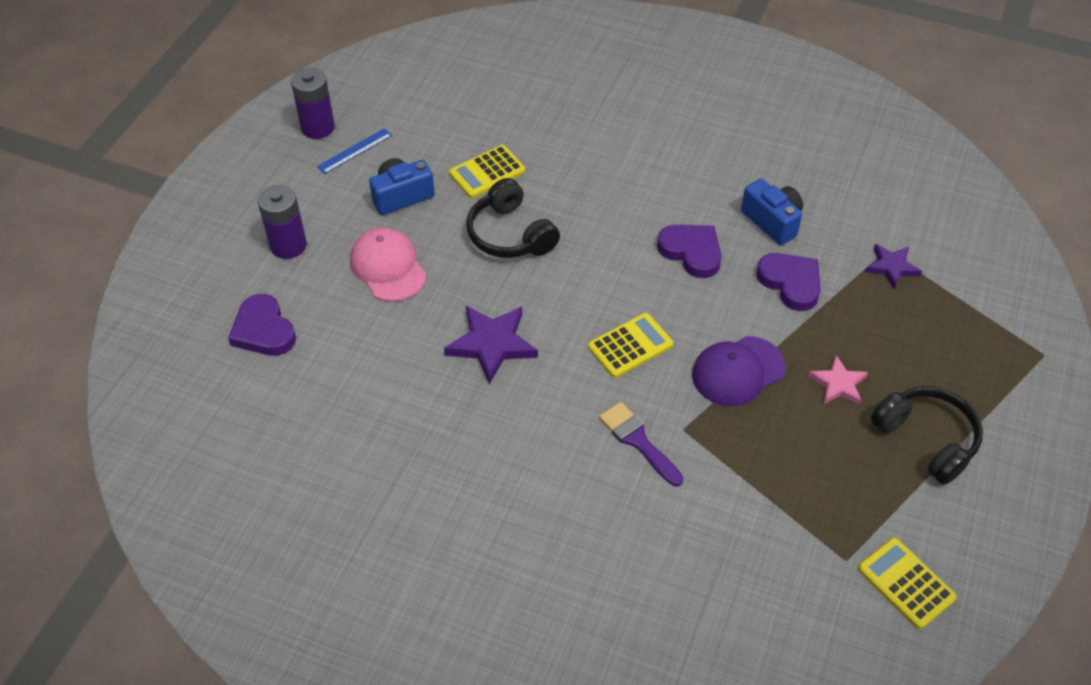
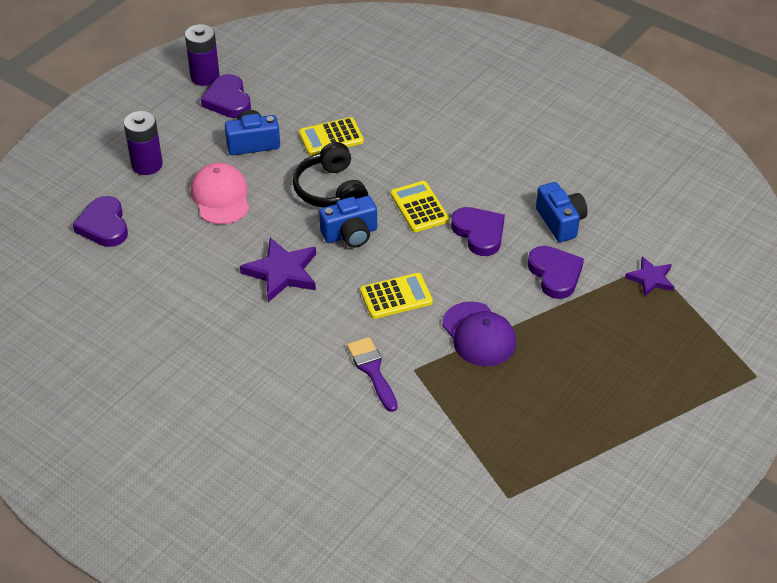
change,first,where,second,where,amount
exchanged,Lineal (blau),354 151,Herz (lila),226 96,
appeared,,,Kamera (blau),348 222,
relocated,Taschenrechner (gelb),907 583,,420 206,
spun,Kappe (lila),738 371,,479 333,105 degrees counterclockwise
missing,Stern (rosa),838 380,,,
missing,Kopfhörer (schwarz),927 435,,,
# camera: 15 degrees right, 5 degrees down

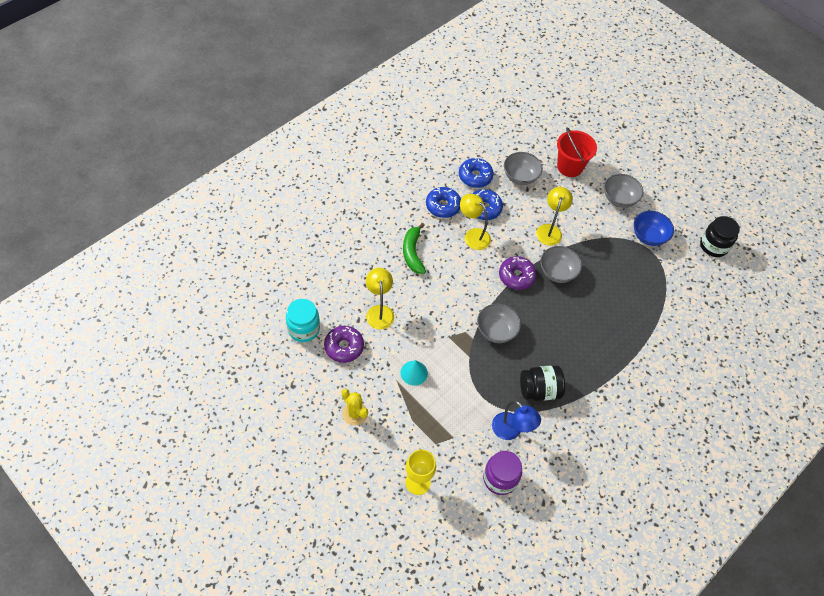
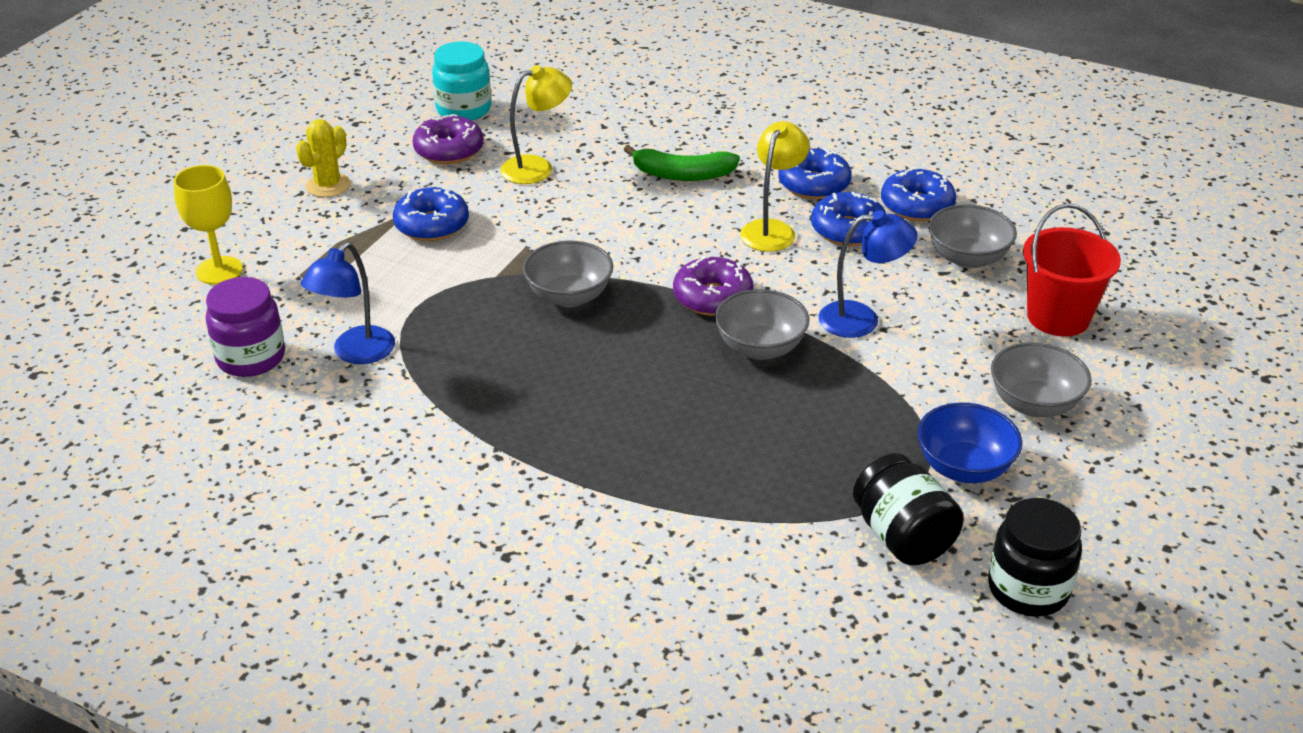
change,first,where,second,where,amount
exchanged,Kegel (türkis),414 373,Donut (blau),431 214,
spun,Banane (grün),414 248,,682 163,150 degrees counterclockwise
colour,Lampe (gelb),554 216,Lampe (blau),868 274,
relocated,Einmachglas (schwarz),542 383,,908 509,
# camera: 75 degrees right, 20 degrees down

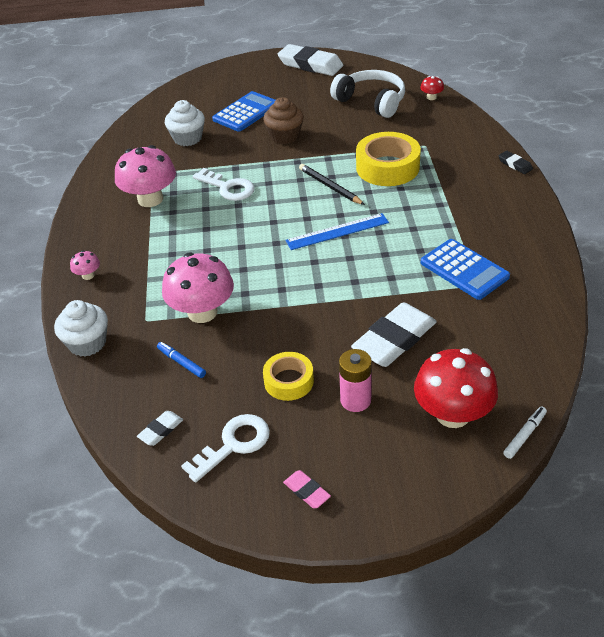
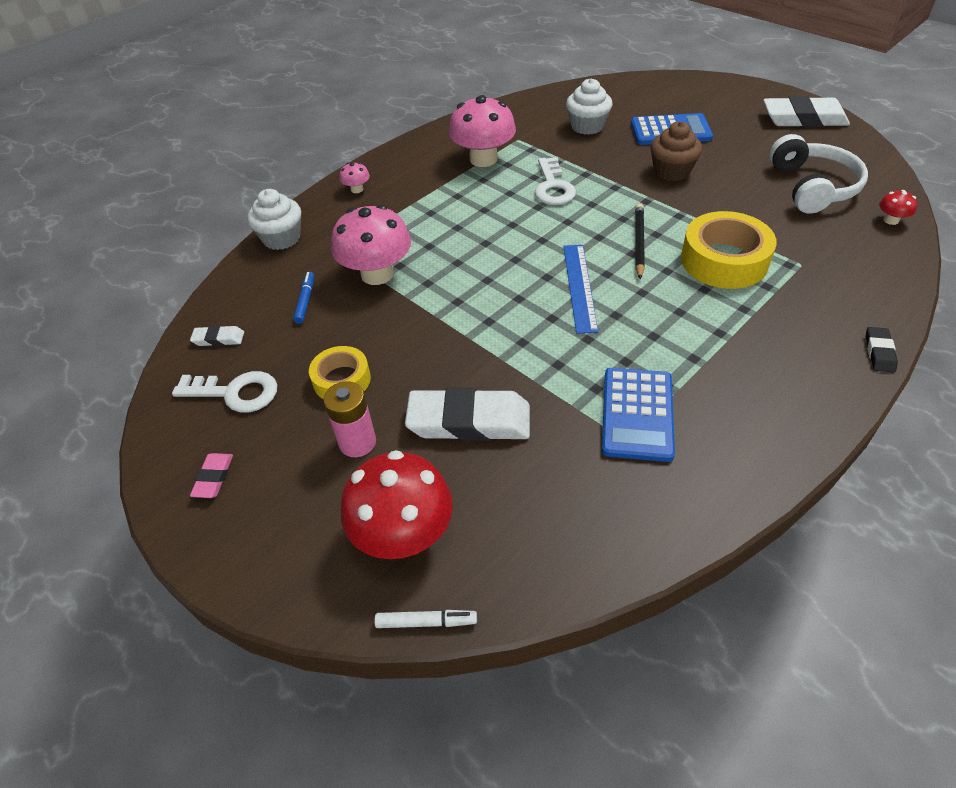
change,first,where,second,where,amount
spun,Lineal (blau),337 231,,580 289,60 degrees clockwise
spun,Radiergummi (weiß),310 60,,806 111,75 degrees counterclockwise
# camera: 50 degrees right, 5 degrees up

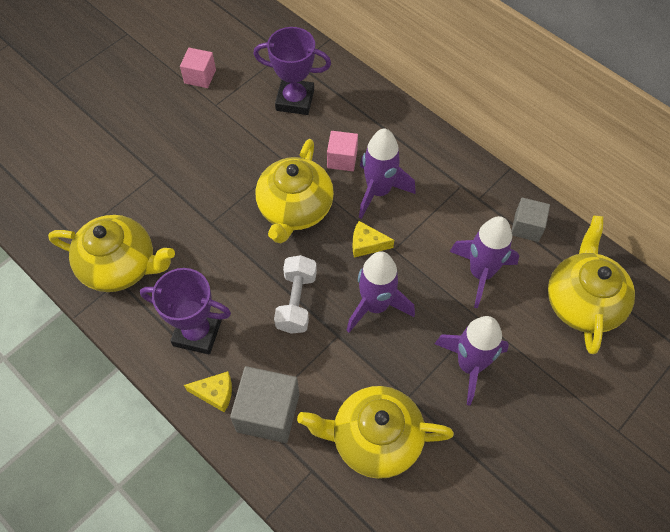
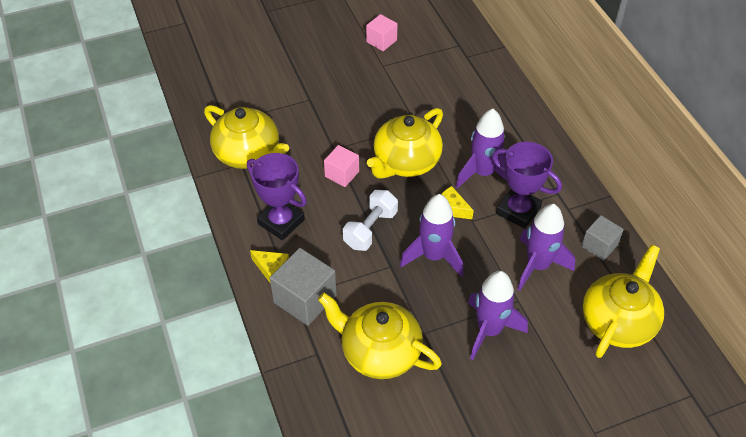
change,first,where,second,where,amount
relocated,Kubus (rosa),342 151,,341 166,
relocated,Pokal (lila),292 71,,527 185,
# camera: 25 degrees right, 10 degrees down

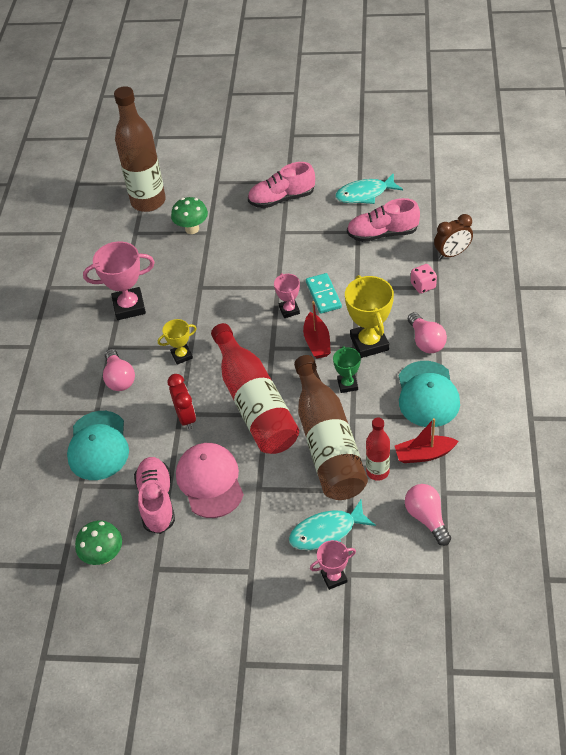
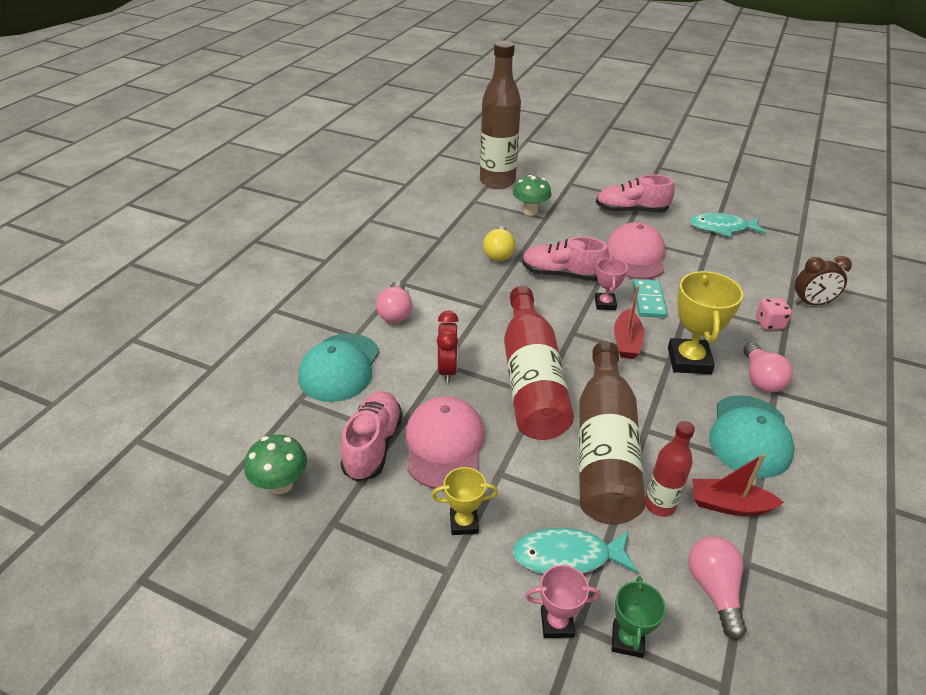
change,first,where,second,where,amount
relocated,Pokal (gelb),177 342,,464 501,
appeared,,,Glühbirne (gelb),499 243,
relocated,Schuh (rosa),383 220,,565 259,
appeared,,,Kappe (rosa),636 250,
relocated,Pokal (grün),347 369,,639 617,
missing,Pokal (rosa),119 280,,,
# camera: 15 degrees right, 10 degrees down

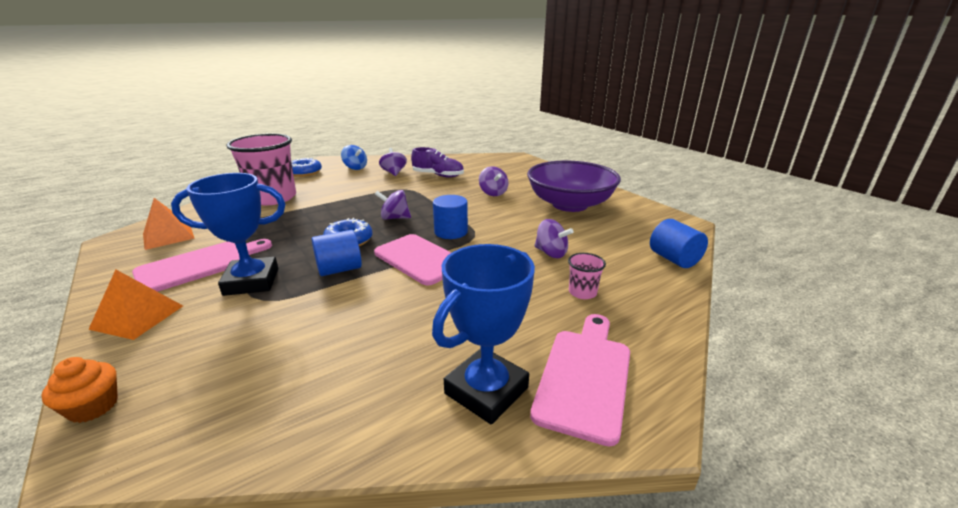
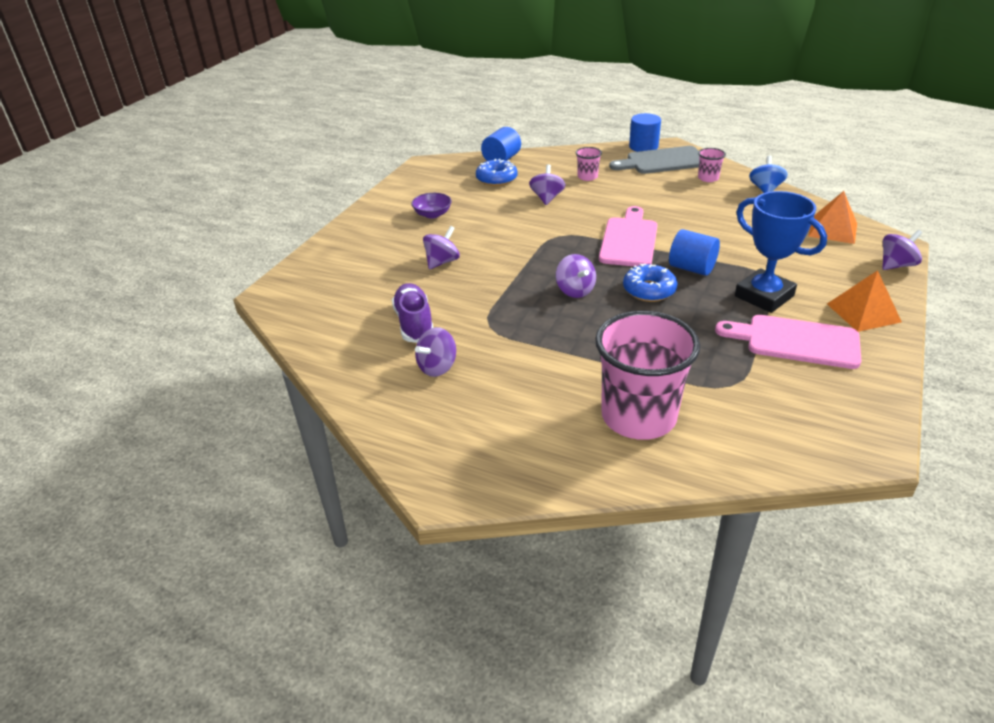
change,first,where,second,where,amount
size,Schüssel (lila),574 186,,431 206,x0.40
relocated,Donut (blau),306 167,,496 172,
colour,Schneidebrett (rosa),580 380,Schneidebrett (grau),654 160,
relocated,Vollzylinder (blau),450 217,,645 132,
exchanged,Pokal (blau),483 334,Becher (rosa),712 165,
relocated,Kreisel (blau),354 157,,768 174,
relocated,Pyramide (orange),169 224,,832 217,
exchanged,Muffin (orange),79 390,Kreisel (lila),902 250,
# camera: 120 degrees left, 10 degrees up

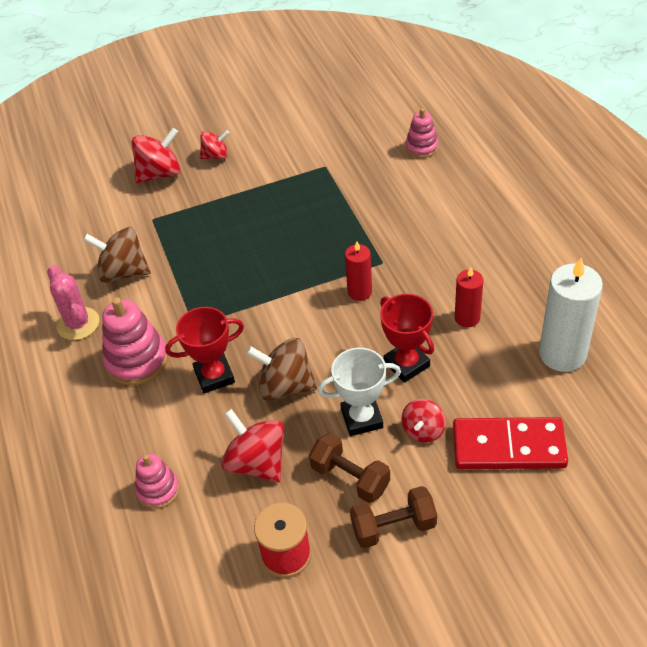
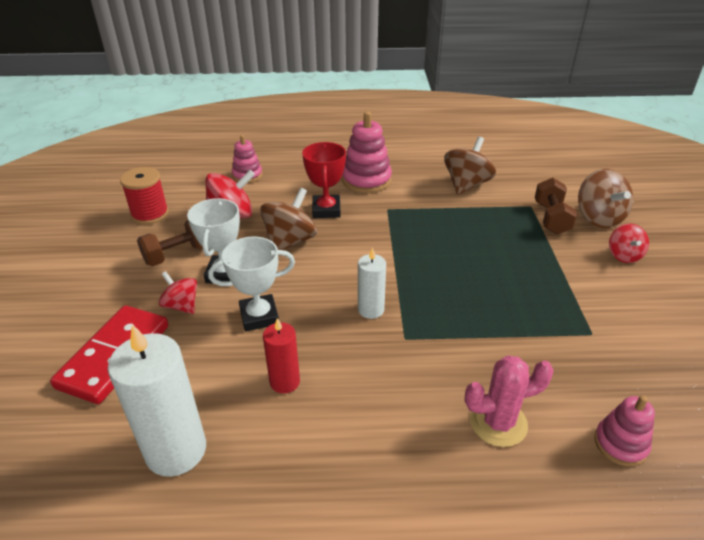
change,first,where,second,where,amount
colour,Pokal (rot),407 338,Pokal (weiß),251 284,
colour,Kerze (rot),358 271,Kerze (weiß),372 283,
relocated,Kaktus (rosa),73 302,,509 401,
relocated,Hantel (braun),393 517,,556 206,
colour,Kreisel (rot),156 155,Kreisel (braun),605 198,
# camera: 105 degrees right, 10 degrees down

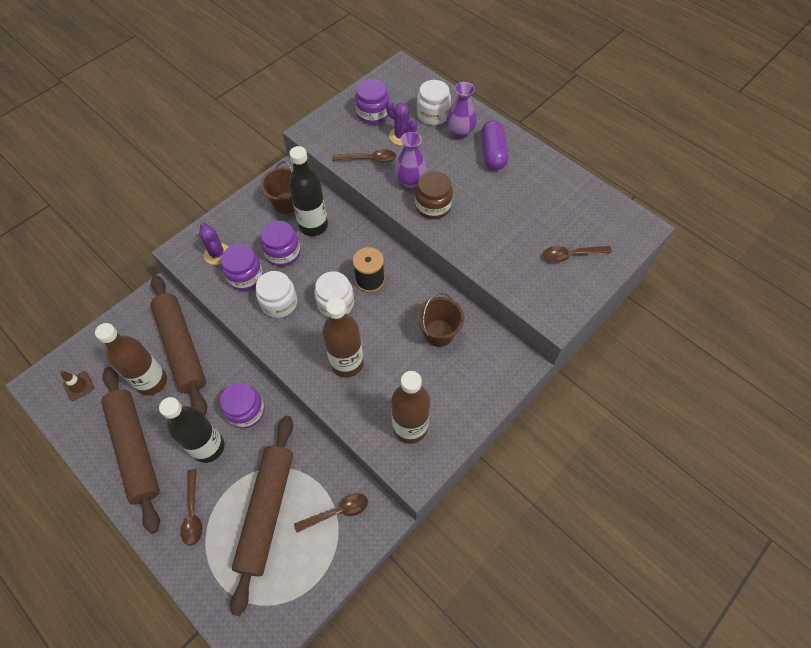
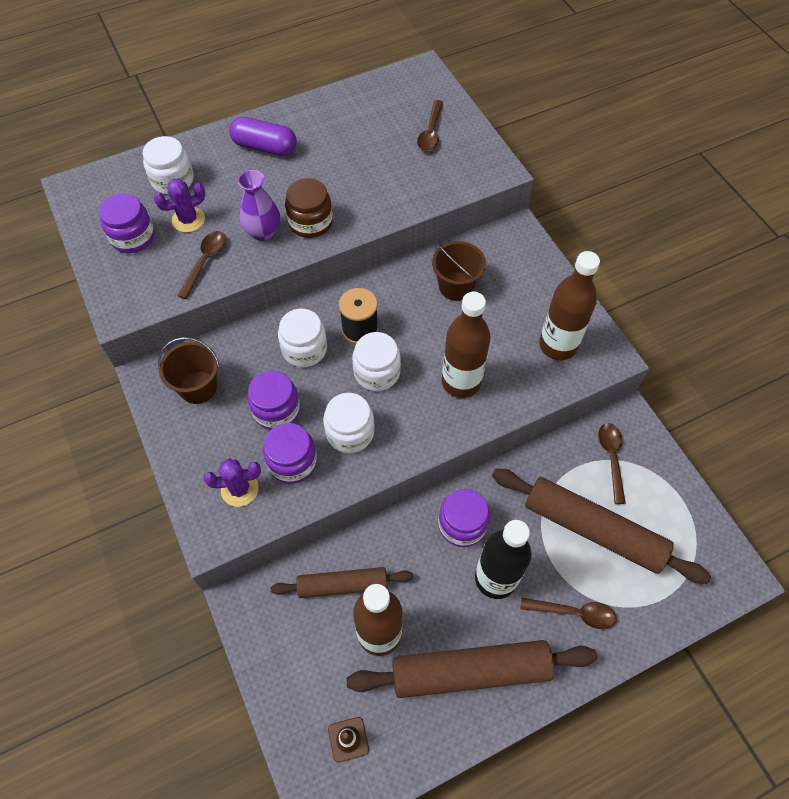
change,first,where,second,where,amount
size,Nudelholz (braun),179 345,,342 582,x0.60
appeared,,,Einmachglas (weiß),302 338,
missing,Flasche (schwarz),308 191,,,
missing,Vase (lila),461 110,,,
# camera: 70 degrees left, 0 degrees up

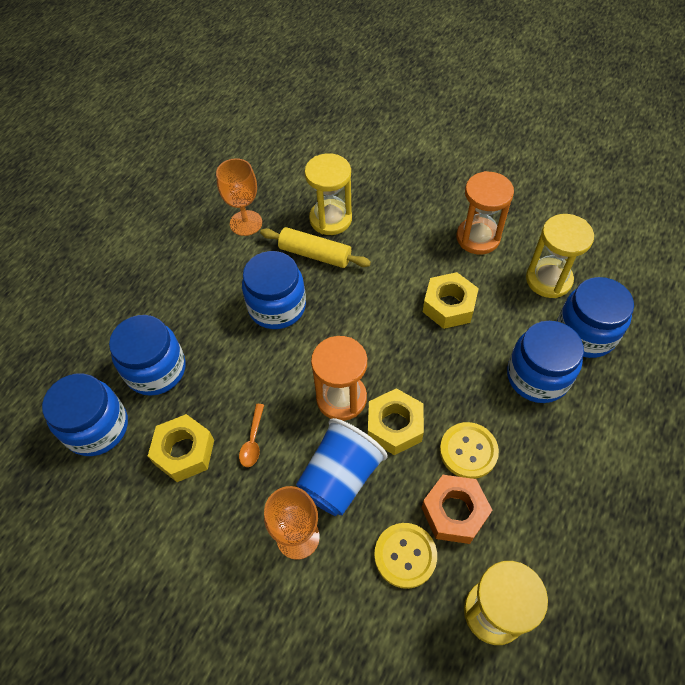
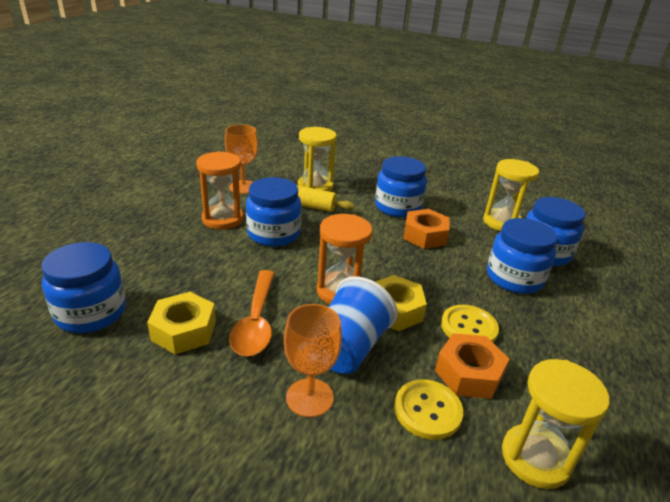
change,first,where,second,where,amount
relocated,Sanduhr (orange),485 212,,219 190,
size,Löffel (orange),251 435,,252 313,x1.93
relocated,Einmachglas (blau),147 355,,401 187,
colour,Sechskantmutter (gelb),451 300,Sechskantmutter (orange),426 229,
# camera: 10 degrees left, 25 degrees down

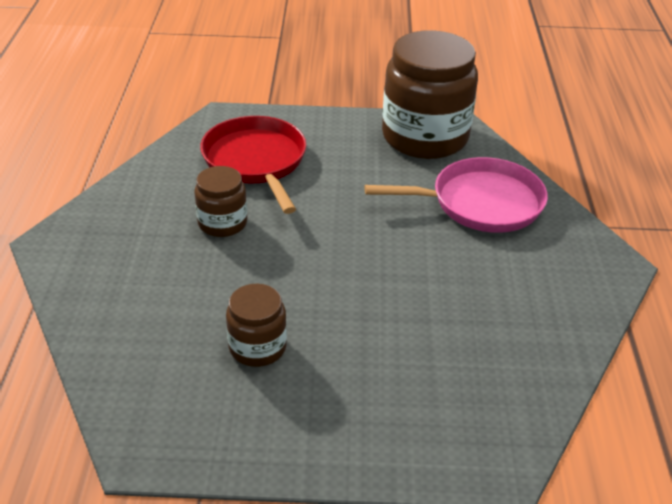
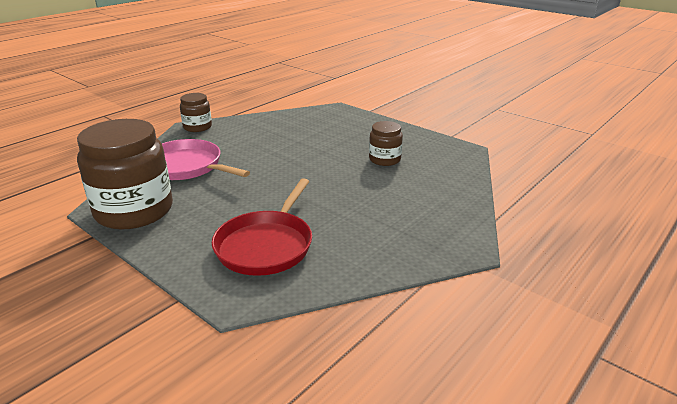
change,first,where,second,where,amount
relocated,Einmachglas (braun),220 201,,196 112,
# camera: 140 degrees left, 10 degrees down

